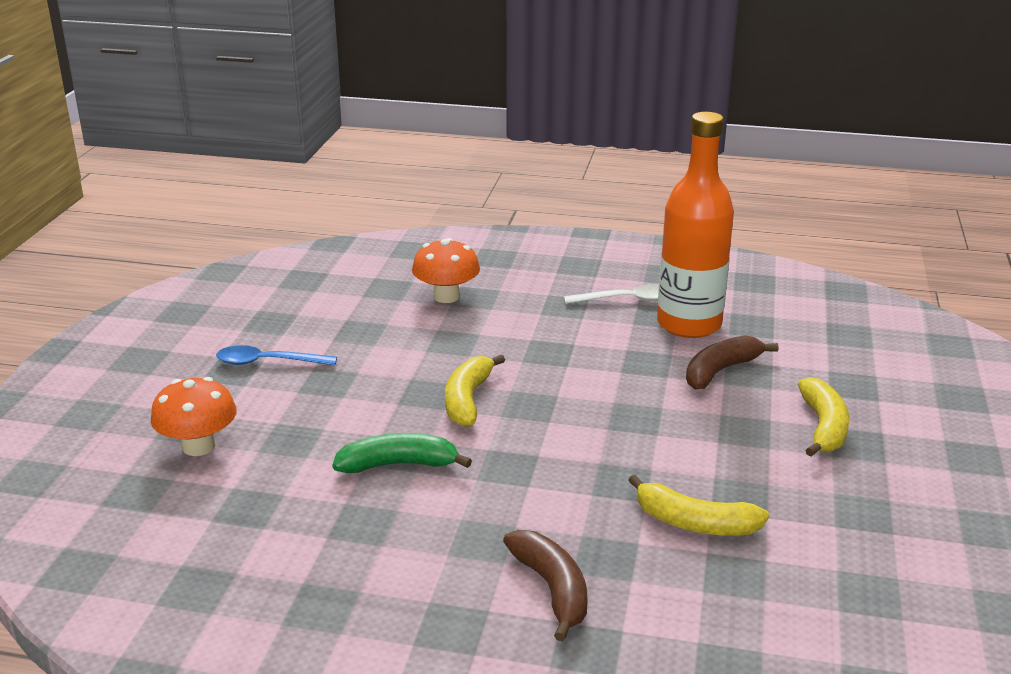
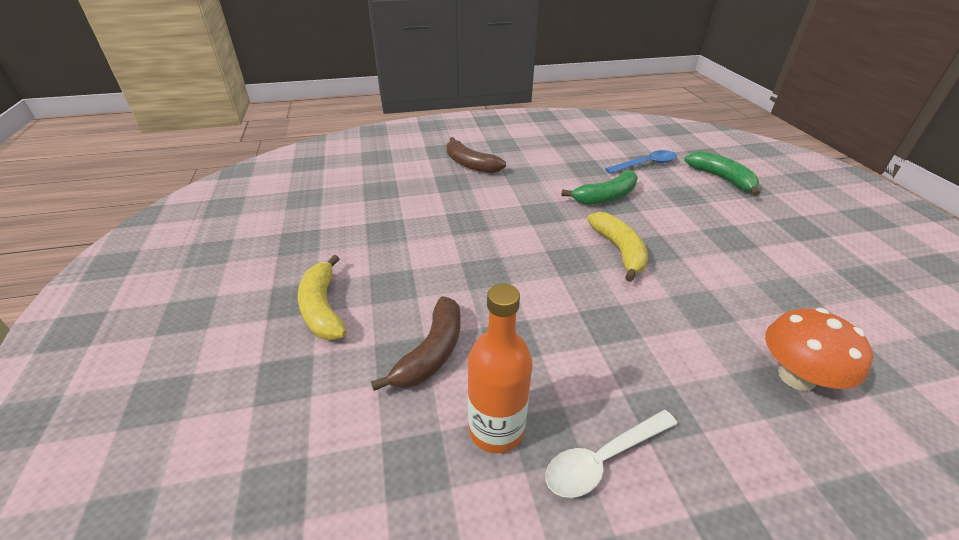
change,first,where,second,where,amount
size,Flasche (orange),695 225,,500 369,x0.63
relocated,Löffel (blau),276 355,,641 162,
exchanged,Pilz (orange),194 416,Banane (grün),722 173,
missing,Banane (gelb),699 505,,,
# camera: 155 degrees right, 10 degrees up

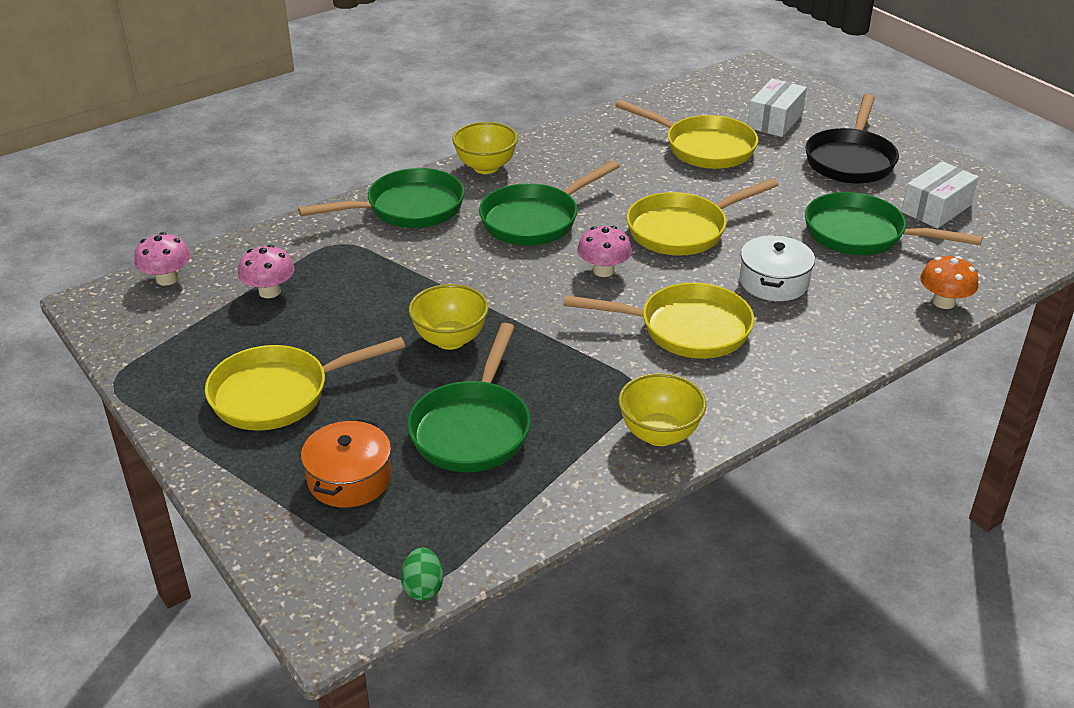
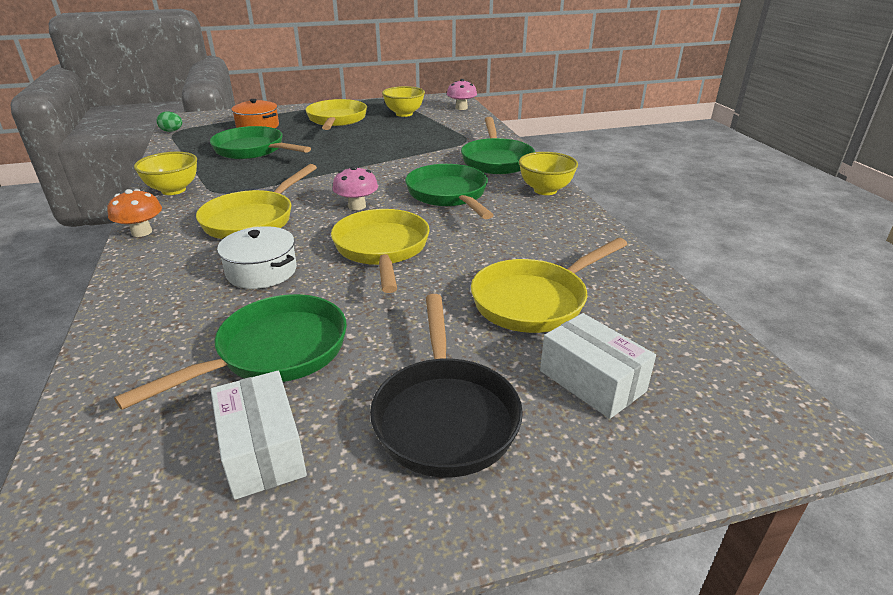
change,first,where,second,where,amount
relocated,Pilz (orange),949 282,,134 213,
spun,Pfanne (schwarz),852 139,,446 385,135 degrees counterclockwise
relocated,Schüssel (gelb),449 317,,403 101,
missing,Pilz (rosa),266 271,,,
# camera: 110 degrees right, 5 degrees down

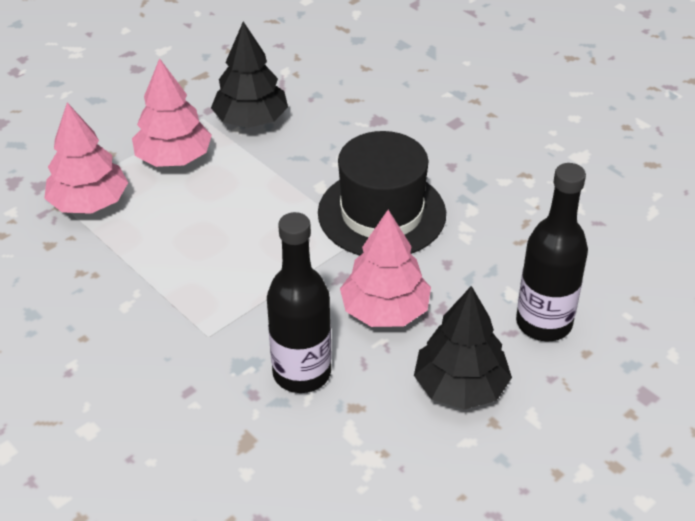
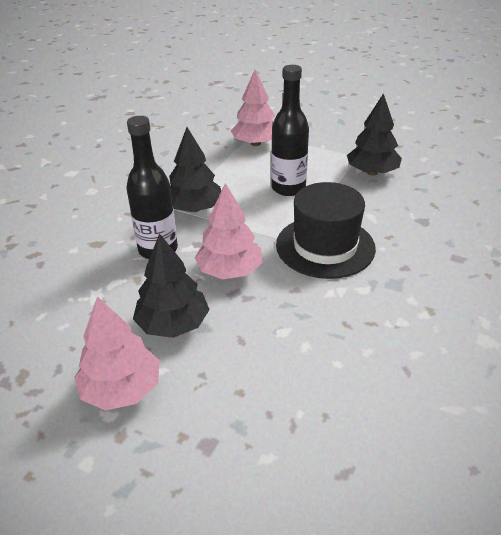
change,first,where,second,where,amount
relocated,Baum (rosa),172 112,,117 353,
appeared,,,Baum (schwarz),195 169,
relocated,Flasche (schwarz),552 252,,290 130,
# camera: 70 degrees right, 5 degrees down

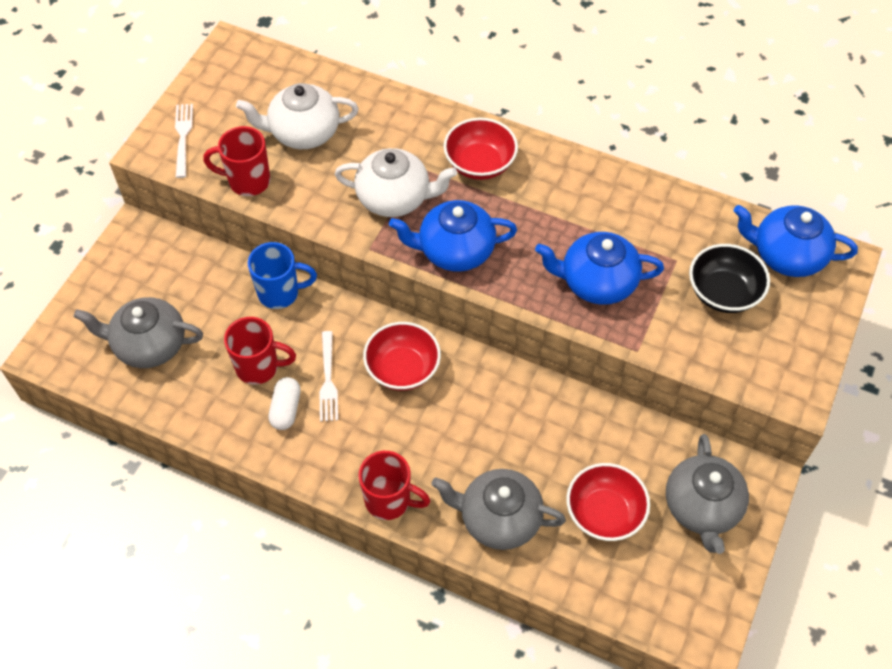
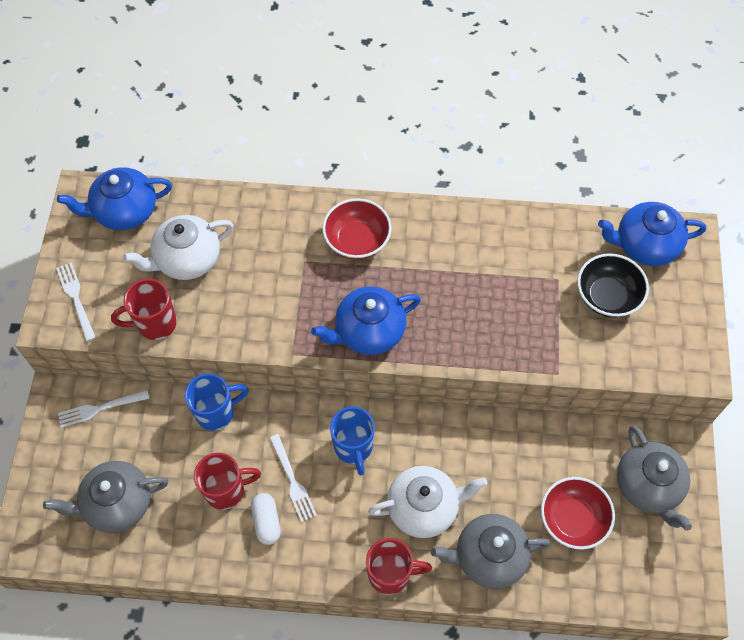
change,first,where,second,where,amount
relocated,Teekanne (blau),599 268,,114 198,
appeared,,,Gabel (weiß),103 409,
exchanged,Schüssel (rot),402 356,Tasse (blau),352 440,
relocated,Teekanne (weiß),396 182,,427 502,
# camera: 20 degrees left, 5 degrees up

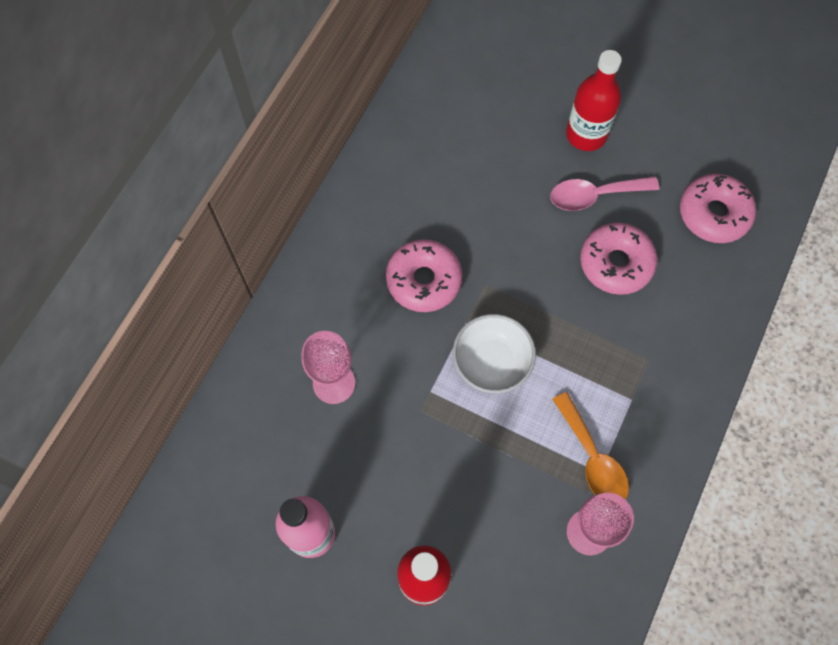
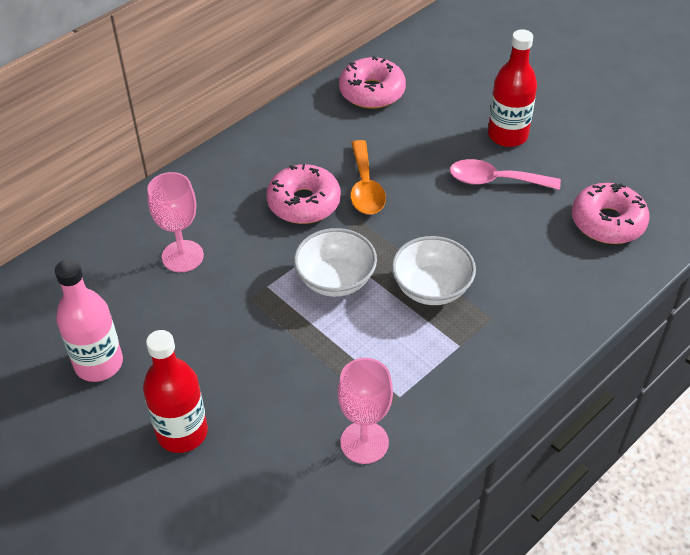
change,first,where,second,where,amount
relocated,Donut (rosa),619 259,,372 82,
relocated,Löffel (orange),591 446,,368 177,
appeared,,,Schüssel (weiß),434 270,
# camera: 20 degrees right, 20 degrees down

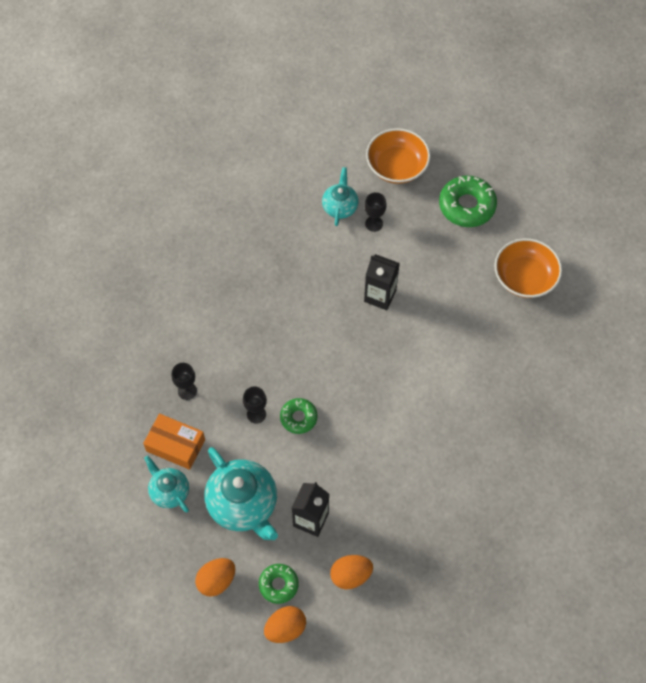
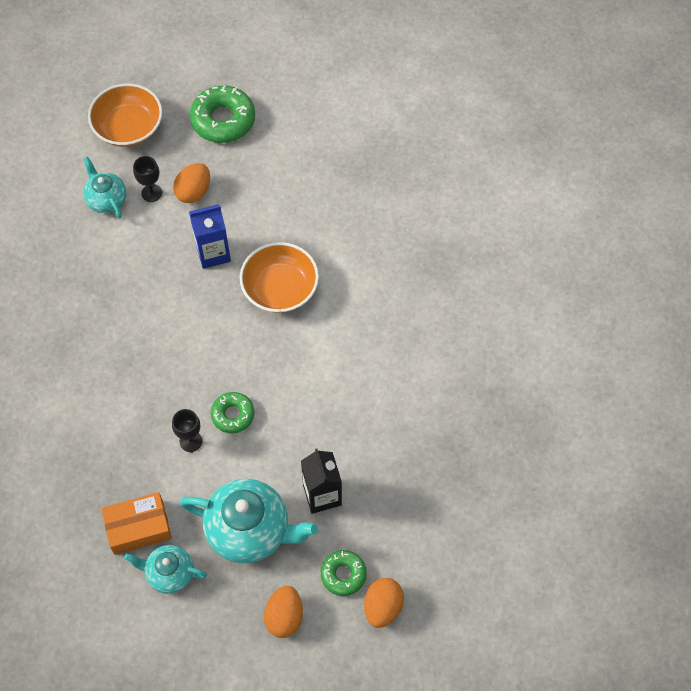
change,first,where,second,where,amount
relocated,Ei (orange),351 572,,191 183,
colour,Getränkekarton (schwarz),382 282,Getränkekarton (blau),210 236,
relocated,Schüssel (orange),528 268,,279 277,
missing,Kelch (schwarz),184 381,,,
# camera: 40 degrees left, 0 degrees up

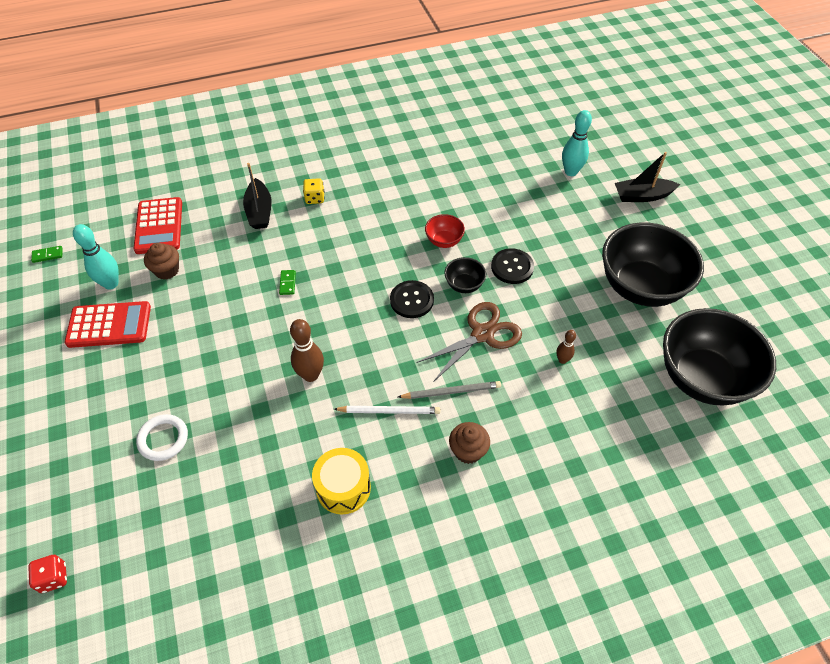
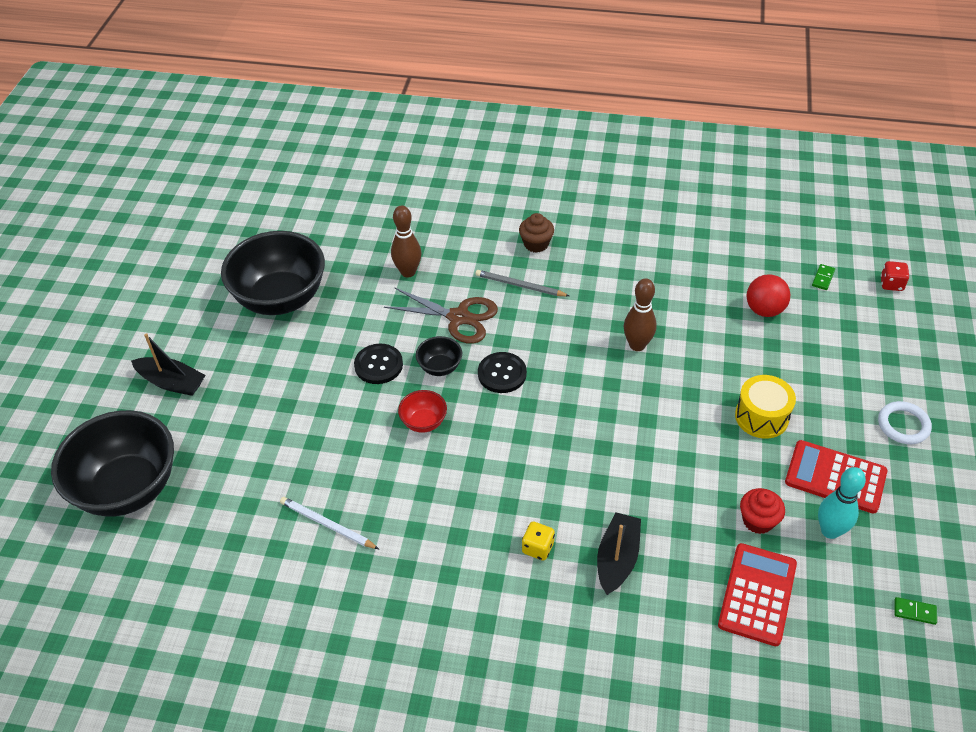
change,first,where,second,where,amount
relocated,Schüssel (schwarz),719 356,,112 463,
relocated,Bleistift (weiß),387 410,,329 523,
spun,Schere (braun),469 342,,441 315,150 degrees counterclockwise
size,Bowlingkegel (braun),566 347,,406 241,x1.79
relocated,Trommel (gelb),341 481,,765 407,
colour,Muffin (braun),161 261,Muffin (rot),762 511,
appeared,,,Ball (rot),768 295,
relocated,Dominostein (grün),287 282,,823 277,
relocated,Ring (weiß),162 437,,905 422,
missing,Bowlingkegel (türkis),577 143,,,
# camera: 150 degrees left, 5 degrees down

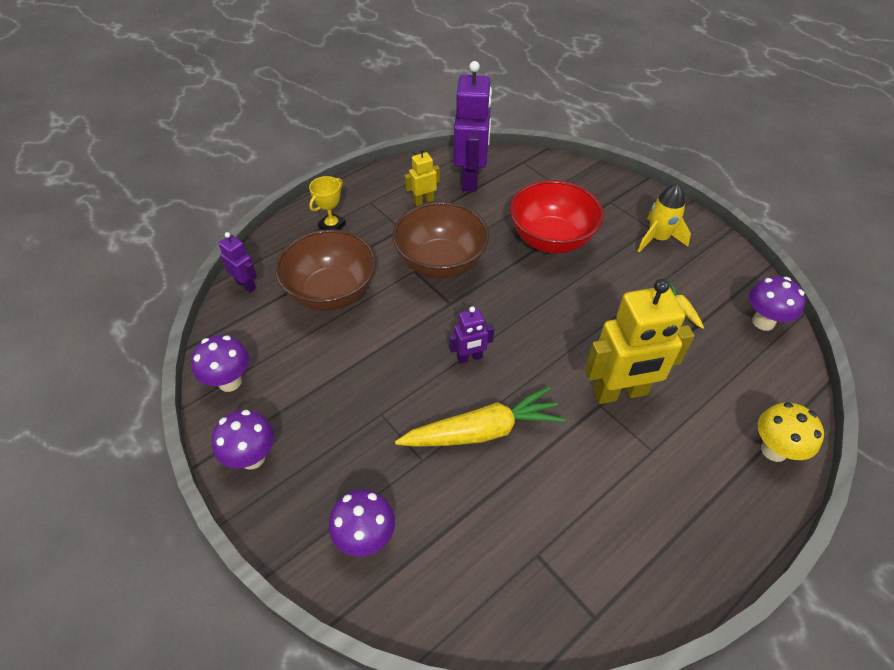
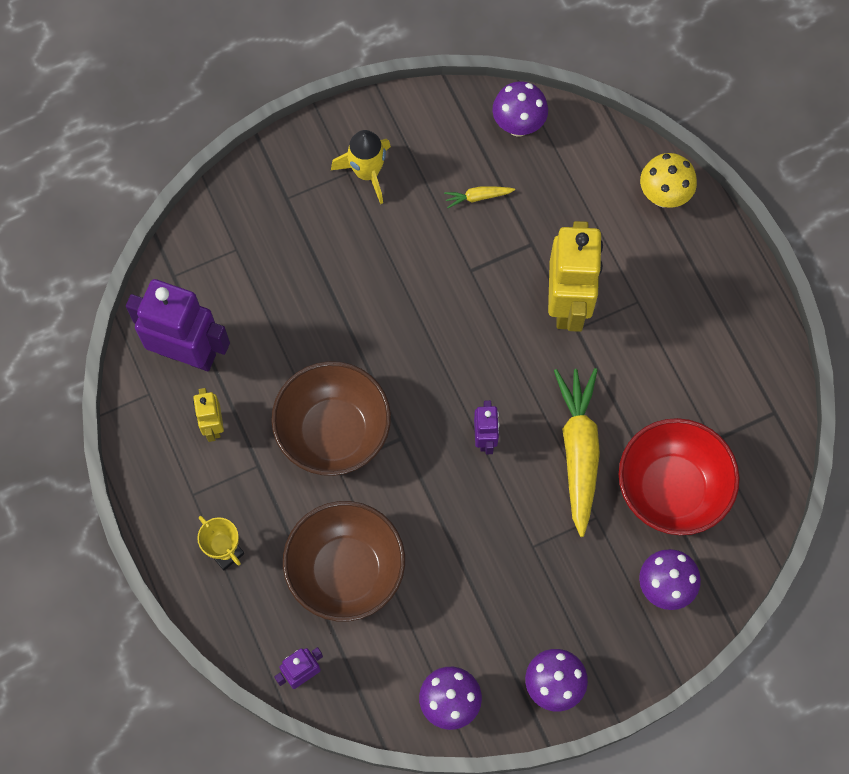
change,first,where,second,where,amount
relocated,Schüssel (rot),557 216,,679 476,
# camera: 75 degrees left, 20 degrees up

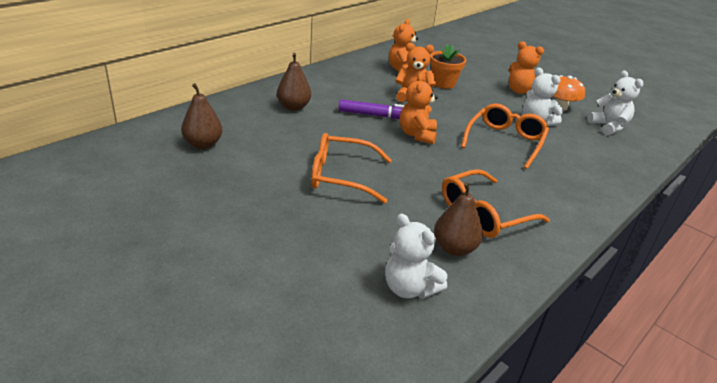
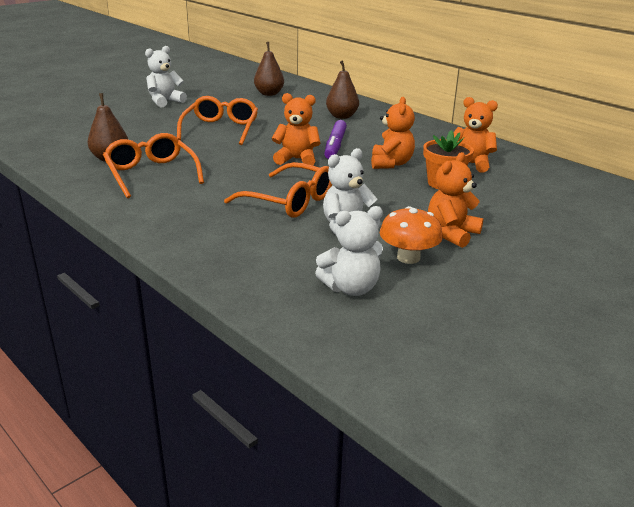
change,first,where,second,where,amount
relocated,Teddybär (weiß),416 256,,166 76,
# camera: 95 degrees right, 5 degrees down

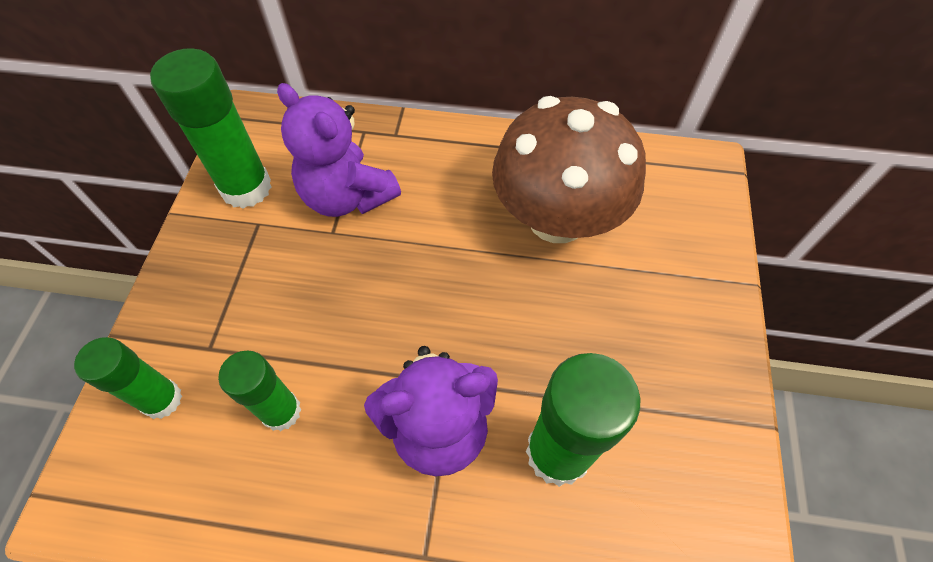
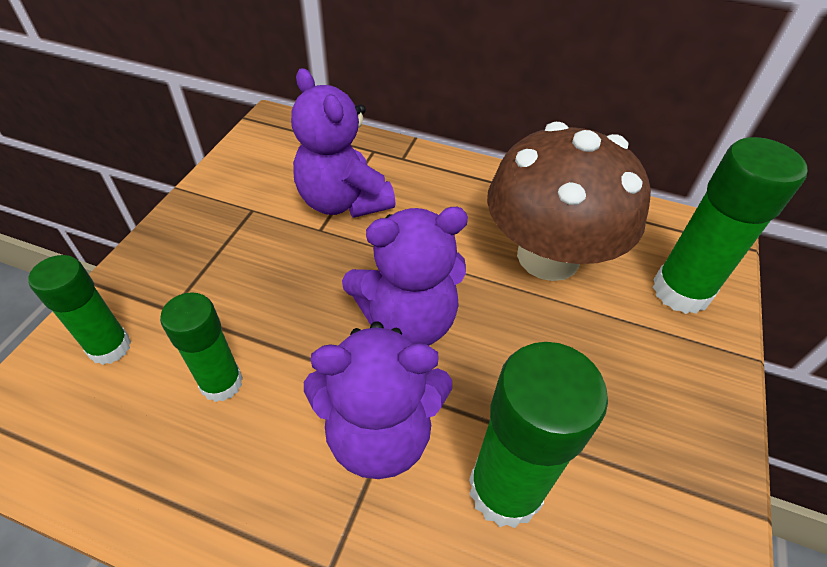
change,first,where,second,where,amount
appeared,,,Teddybär (lila),405 276,
relocated,Klebestift (grün),211 128,,729 225,
# camera: 10 degrees right, 10 degrees down

